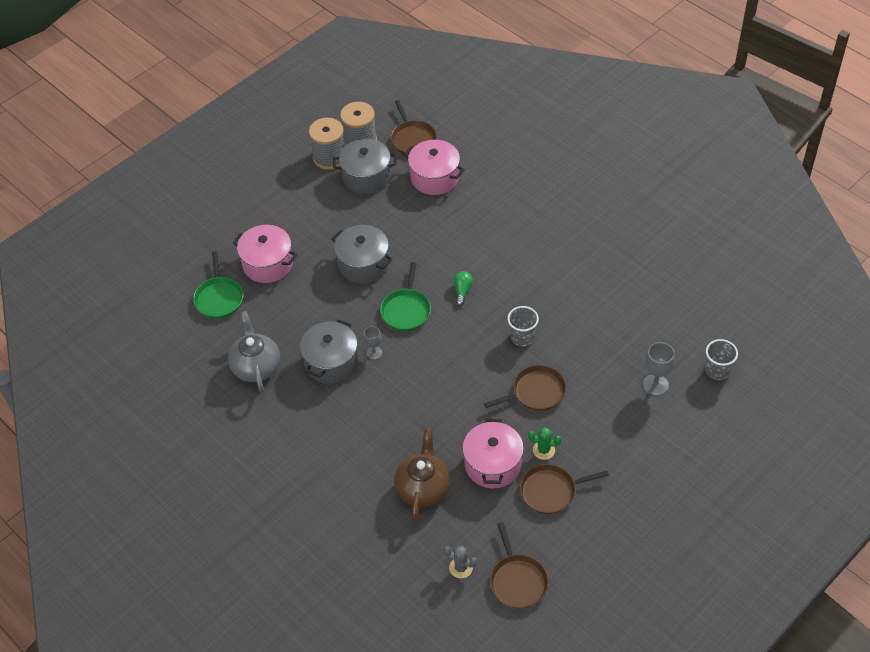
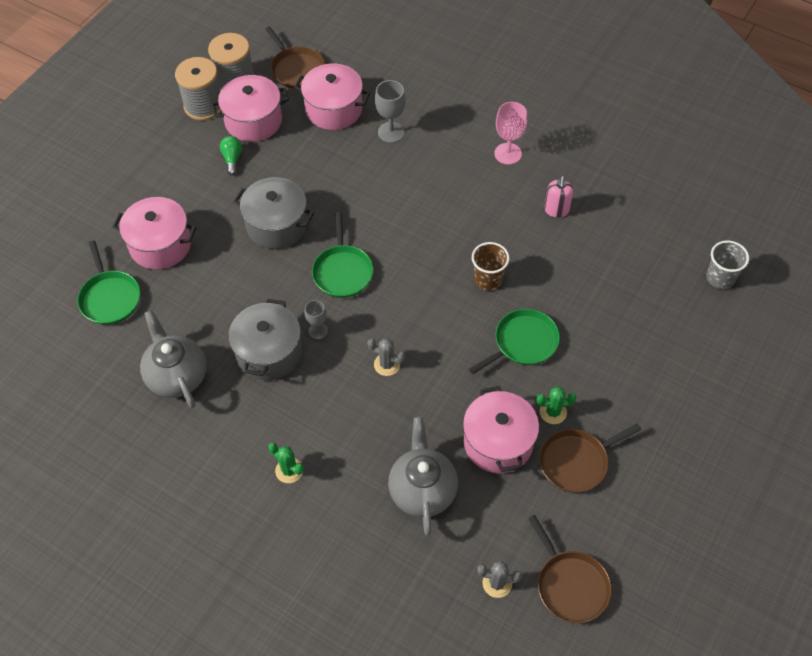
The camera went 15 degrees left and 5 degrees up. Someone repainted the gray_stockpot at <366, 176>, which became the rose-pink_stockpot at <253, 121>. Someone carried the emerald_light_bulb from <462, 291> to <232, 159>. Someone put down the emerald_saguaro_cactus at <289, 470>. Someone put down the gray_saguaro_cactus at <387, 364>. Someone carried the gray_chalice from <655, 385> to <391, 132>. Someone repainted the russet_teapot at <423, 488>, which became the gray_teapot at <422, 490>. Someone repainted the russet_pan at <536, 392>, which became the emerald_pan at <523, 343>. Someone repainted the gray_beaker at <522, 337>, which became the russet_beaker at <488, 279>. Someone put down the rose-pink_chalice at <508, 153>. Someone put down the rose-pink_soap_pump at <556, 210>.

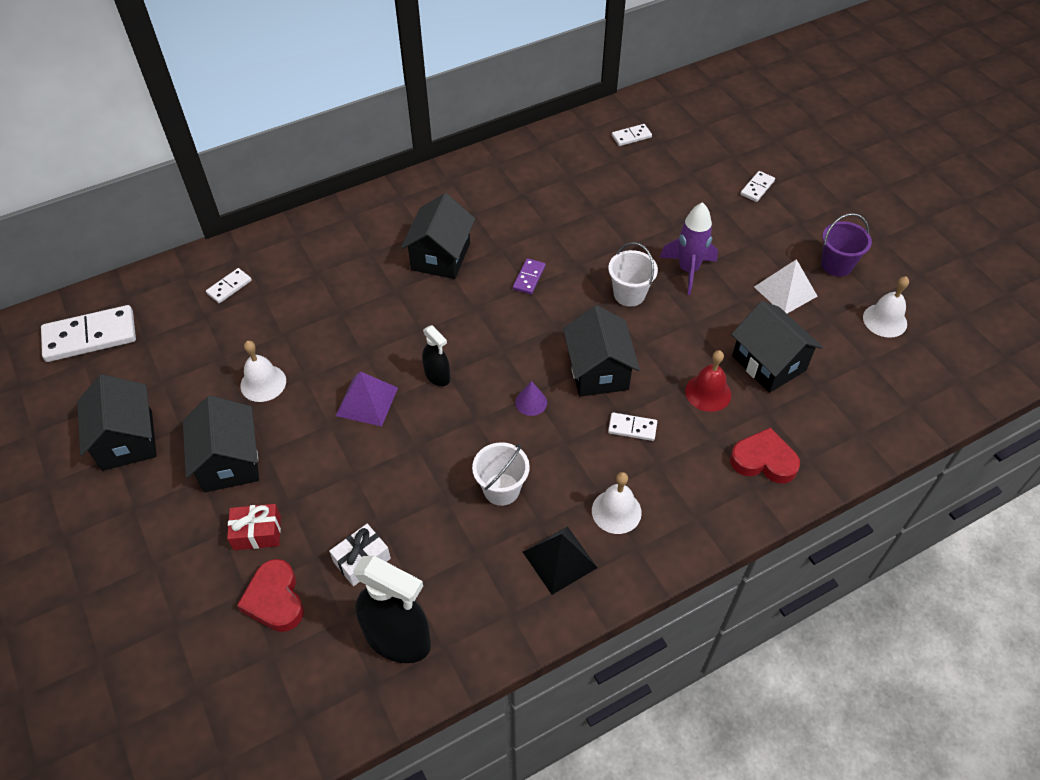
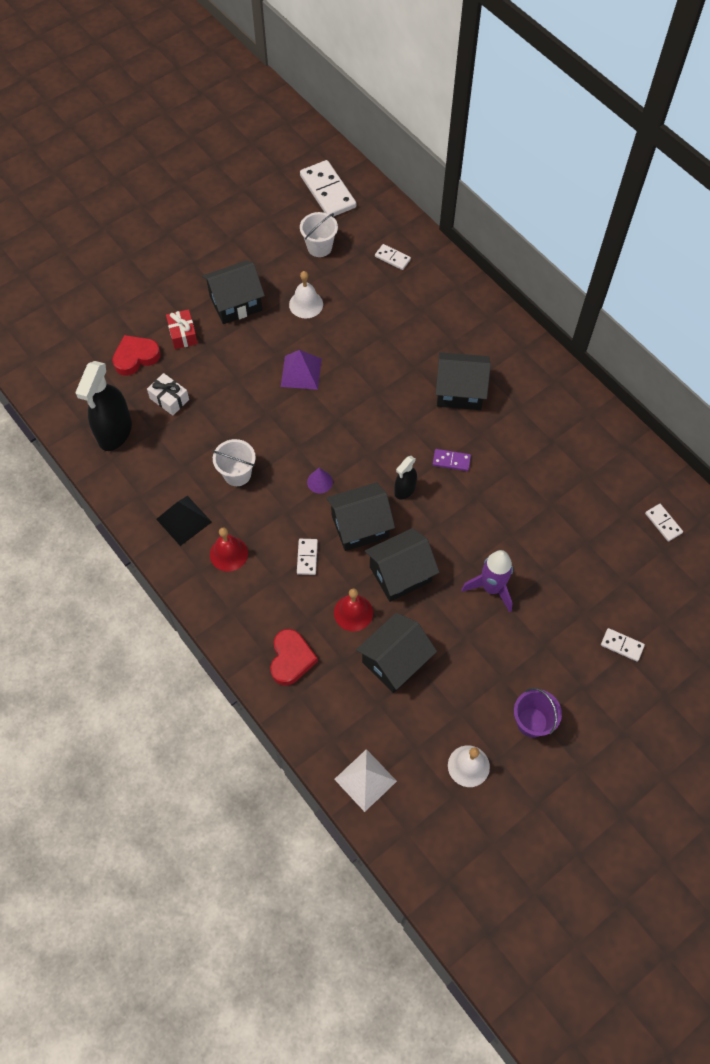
The camera went 80 degrees right and 10 degrees up. Someone repainted the snow-white_bell at <616, 511>, which became the scarlet_bell at <229, 553>. Someone carried the snow-white_bucket from <629, 294> to <319, 247>. Someone carried the snow-white_pyramid from <785, 291> to <365, 780>. Someone carried the black_cottage from <127, 440> to <400, 574>. Someone carried the black_spray_bottle from <437, 376> to <405, 490>.

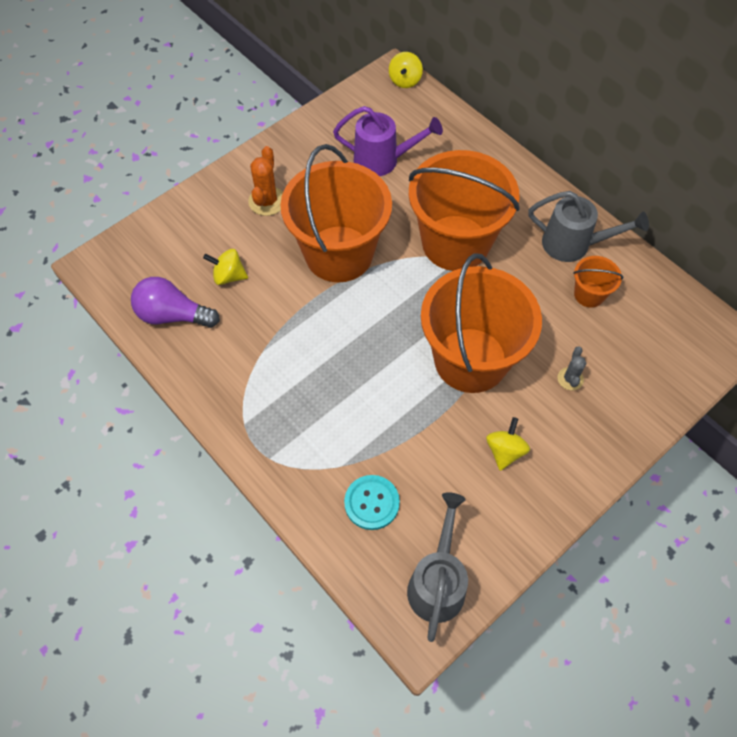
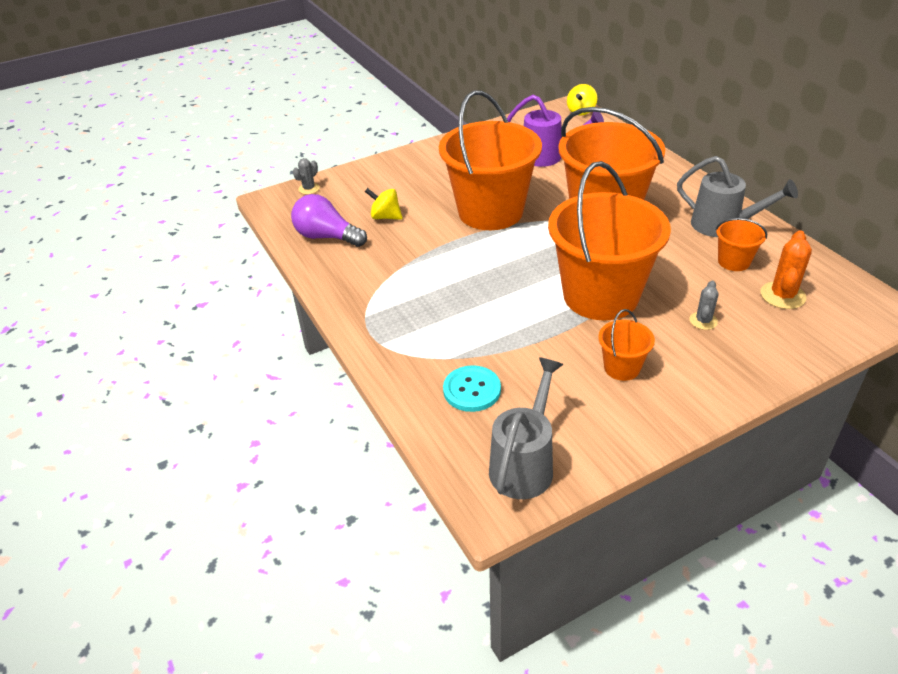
The camera went 15 degrees right and 20 degrees down. Someone put down the gray_saguaro_cactus at <309, 189>. Someone swapped the golden_spinning_top at <505, 451> for the orange-coloured_bucket at <622, 368>. Someone carried the orange-coloured_saguaro_cactus from <267, 201> to <782, 295>.

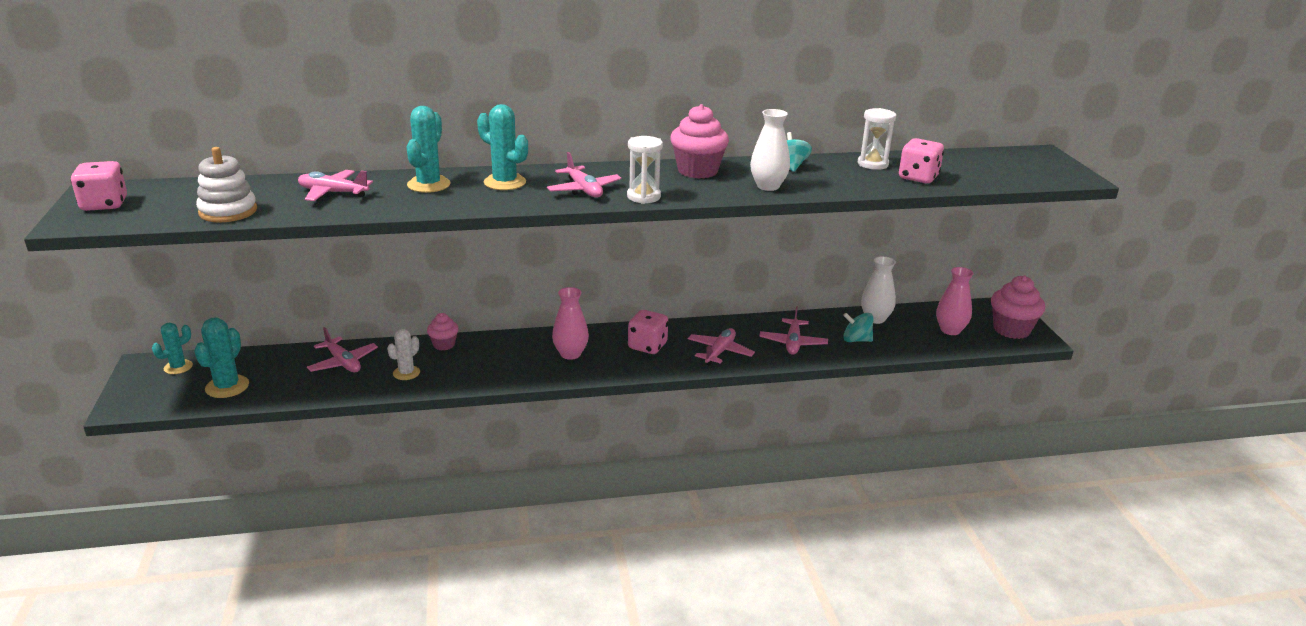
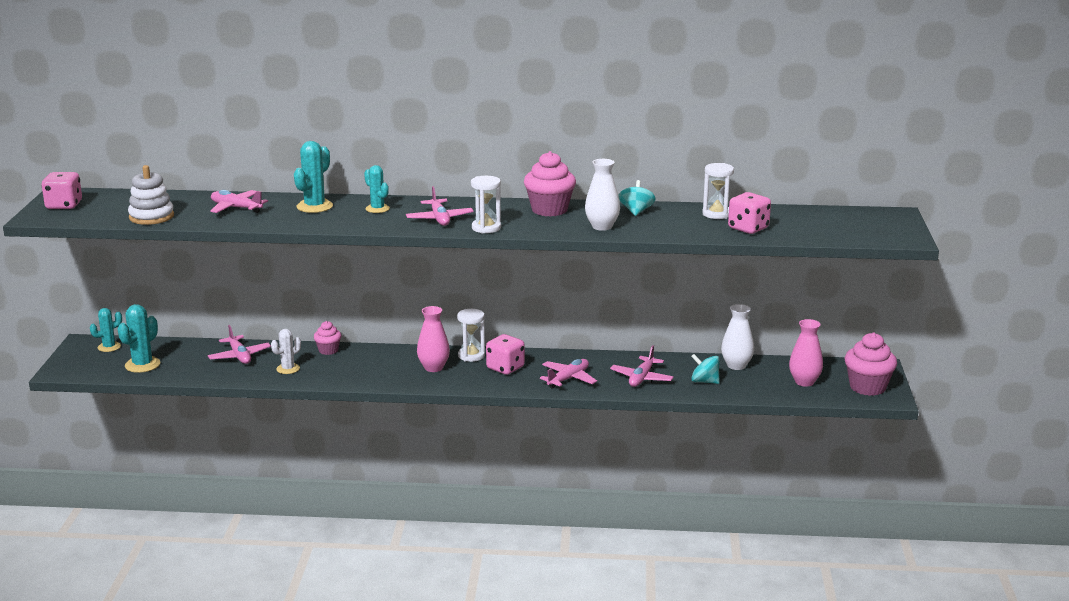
The camera went 15 degrees right and 5 degrees down. Someone scaled the teal_saguaro_cactus at <505, 182> by 0.67. Someone put down the snow-white_sand_timer at <471, 356>.

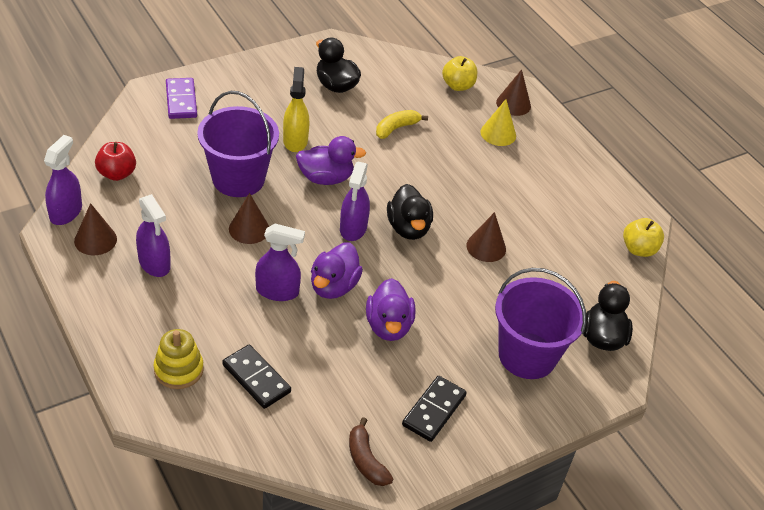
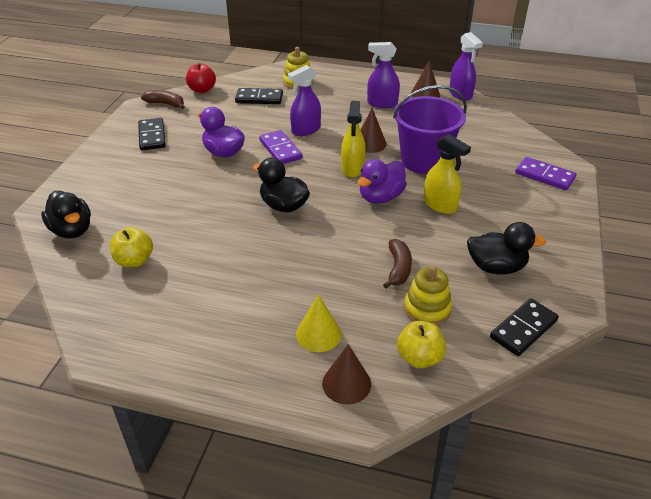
The camera went 140 degrees right and 5 degrees down. Someone carried the golden_toy_apple from <639, 249> to <134, 260>. Someone carried the scarlet_toy_apple from <117, 174> to <202, 90>. Someone swapped the purple_rubber_duck at <333, 286> for the purple_domino_tile at <280, 149>. Someone put down the golden_spray_bottle at <352, 168>. Someone repainted the golden_banana_fruit at <396, 128>, which became the russet_banana_fruit at <398, 268>. Someone put down the golden_stacking_rings at <427, 309>. Someone put down the black_domino_tile at <523, 329>. Someone took away the purple_spray_bottle at <353, 228>. Someone took away the russet_cone at <486, 247>. Someone took away the purple_bucket at <527, 355>.

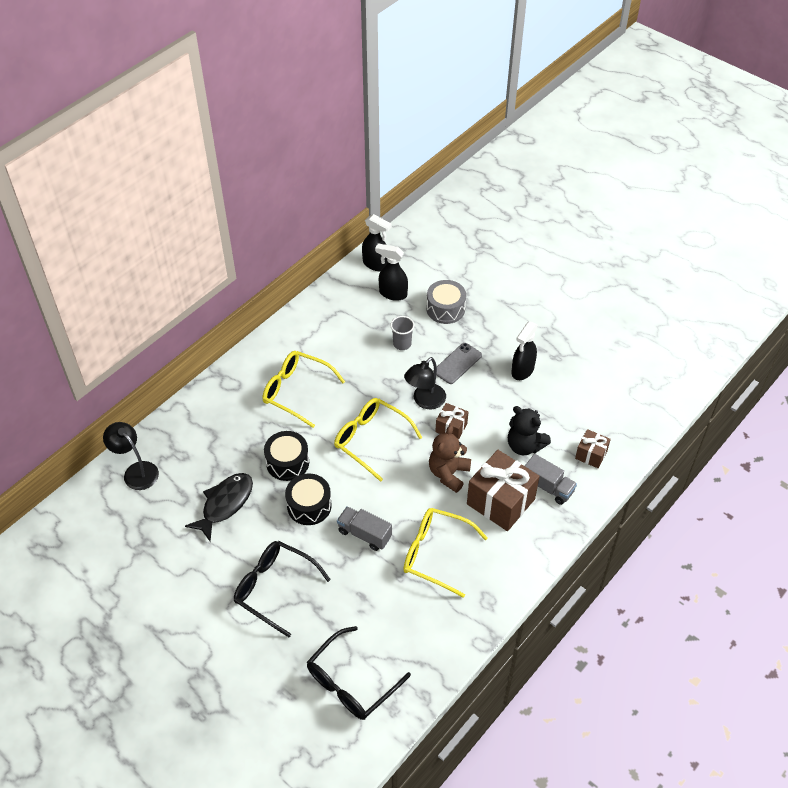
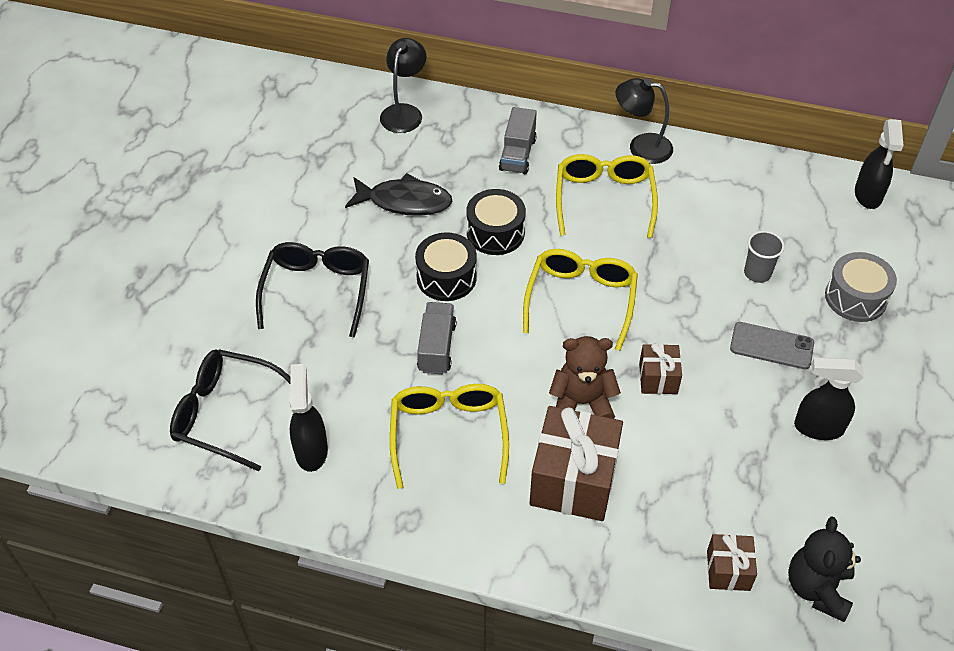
The camera went 65 degrees right and 0 degrees up. Someone carried the black_spray_bottle from <392, 293> to <311, 450>. Someone carried the gray_toy_truck from <548, 487> to <517, 154>. Someone carried the black_reading_lamp from <425, 401> to <641, 147>. Someone carried the black_stuffed_bear from <524, 445> to <817, 588>.

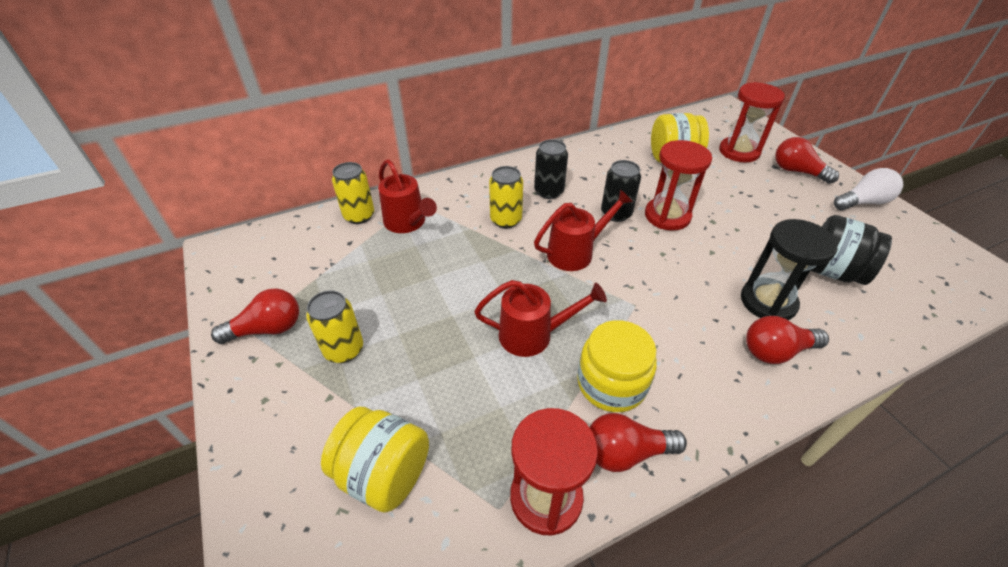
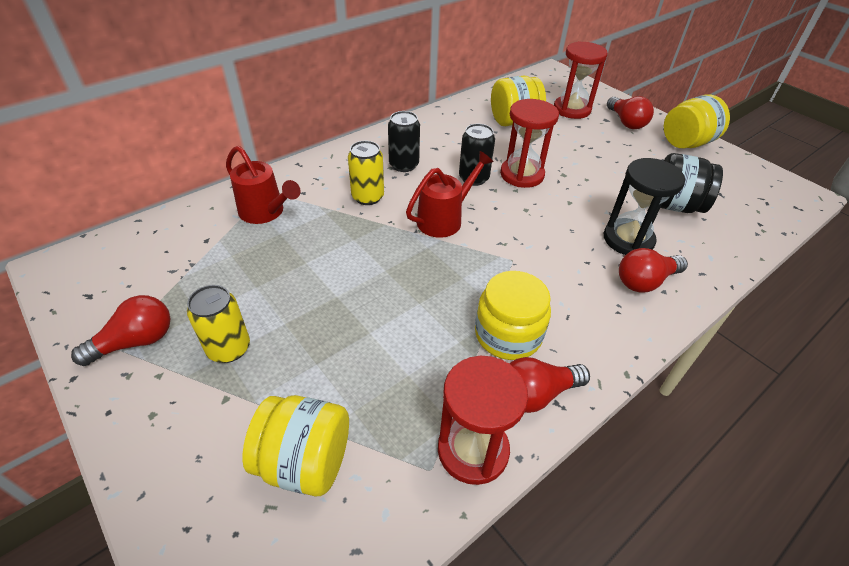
The camera went 15 degrees left and 0 degrees up. Someone rotated the scarlet_light_bulb at <797, 171> by 135 degrees counterclockwise. Someone swapped the snow-white_light_bulb at <862, 202> for the golden_jar at <686, 143>. Someone took away the golden_soda_can at <359, 216>. Someone took away the scarlet_watering_pot at <534, 335>.

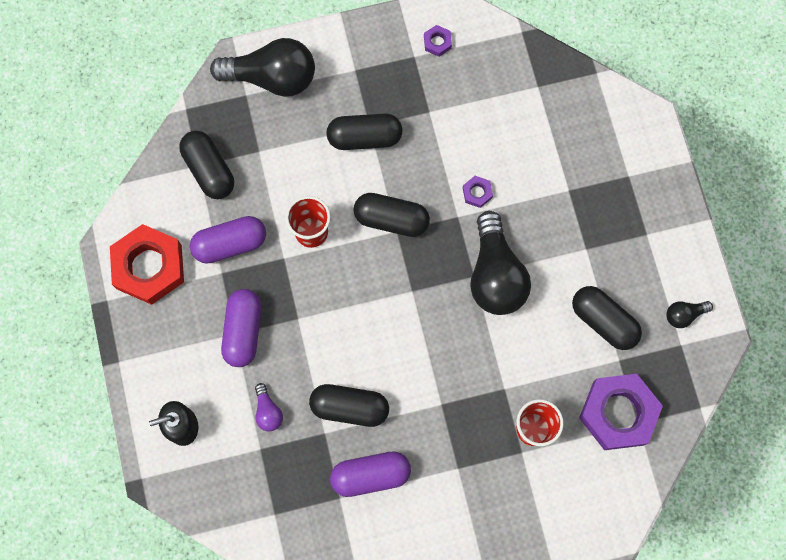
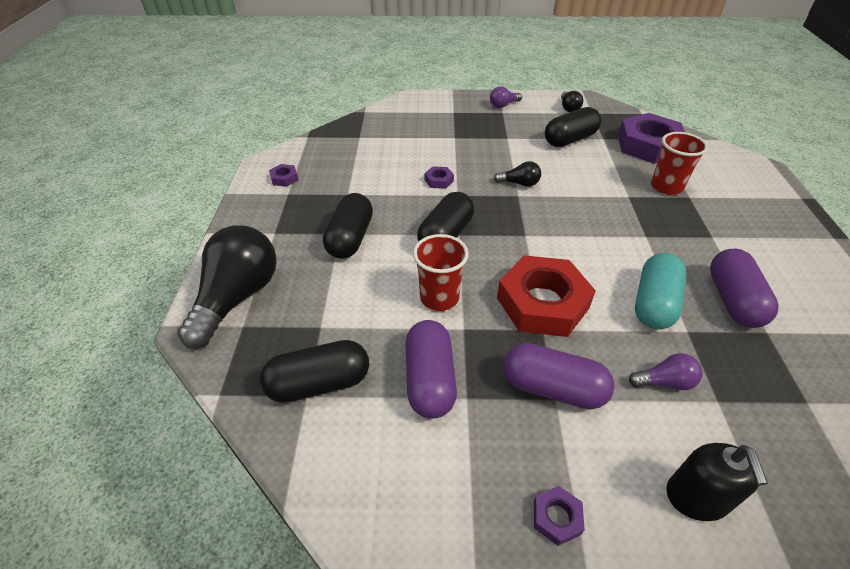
The camera went 75 degrees left and 30 degrees down. Someone put down the purple_light_bulb at <503, 105>. Someone scaled the black_light_bulb at <495, 275> by 0.45. Someone carried the scarlet_hexagon_nut from <149, 267> to <542, 303>. Someone put down the purple_hexagon_nut at <556, 517>. Someone repainted the black_pill_shape at <349, 407>, which became the teal_pill_shape at <654, 303>.

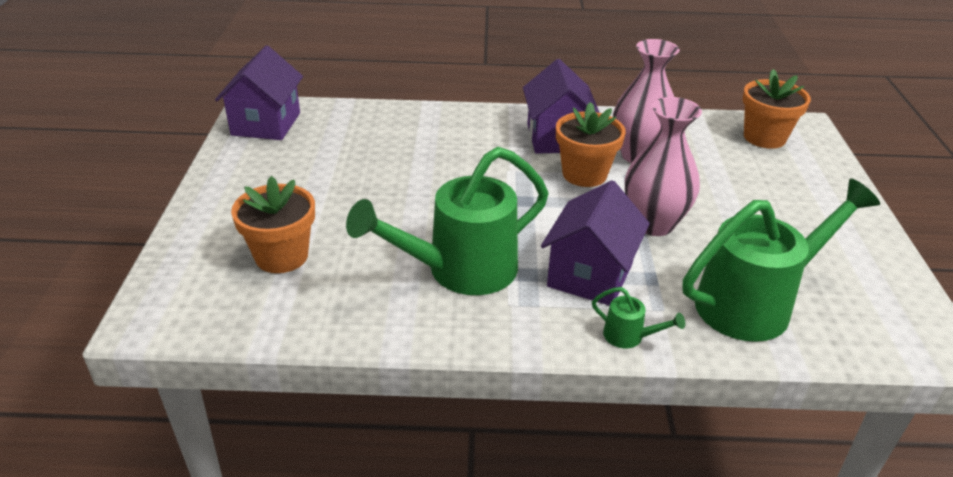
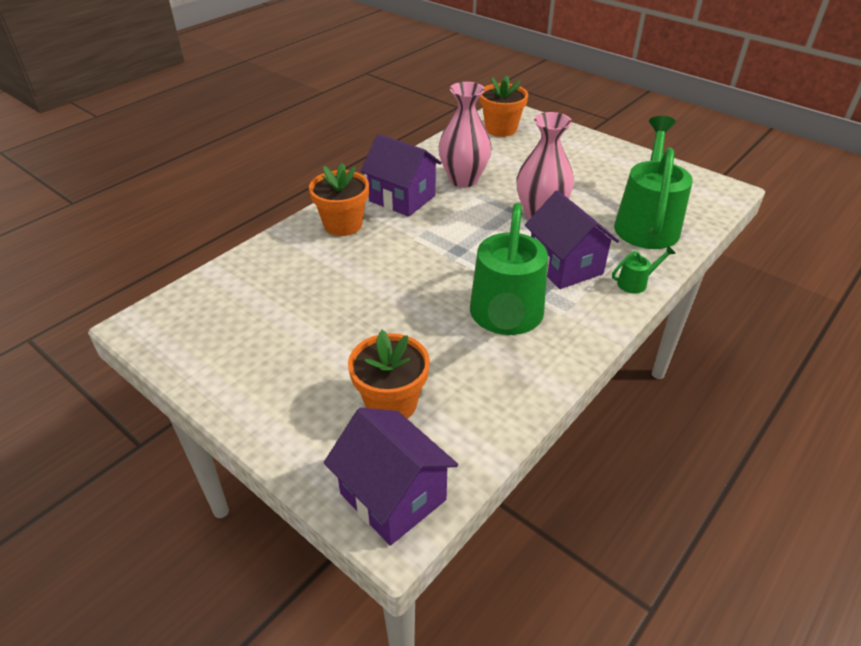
The camera went 50 degrees left and 5 degrees up. Someone carried the orange-coloured_plant_pot from <584, 174> to <343, 225>. Someone carried the purple_cottage from <266, 124> to <393, 496>.

